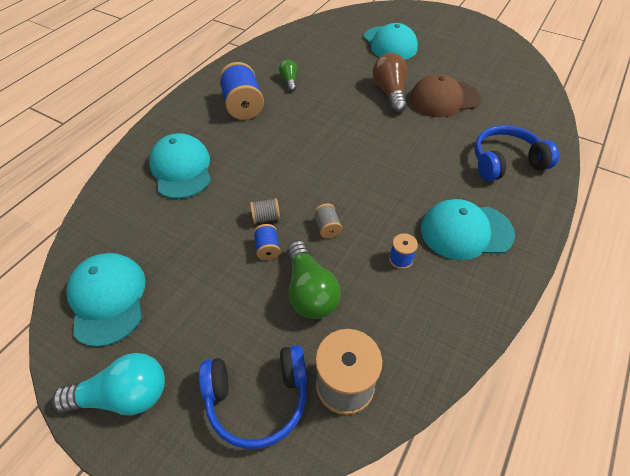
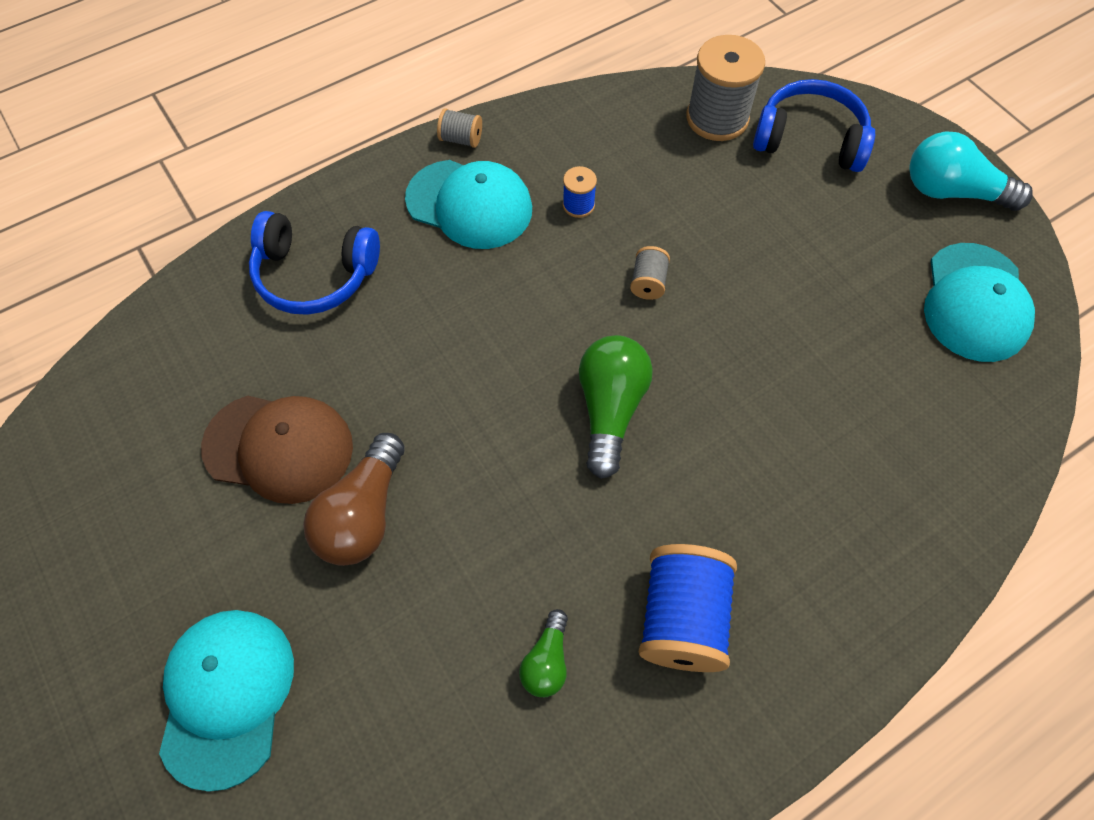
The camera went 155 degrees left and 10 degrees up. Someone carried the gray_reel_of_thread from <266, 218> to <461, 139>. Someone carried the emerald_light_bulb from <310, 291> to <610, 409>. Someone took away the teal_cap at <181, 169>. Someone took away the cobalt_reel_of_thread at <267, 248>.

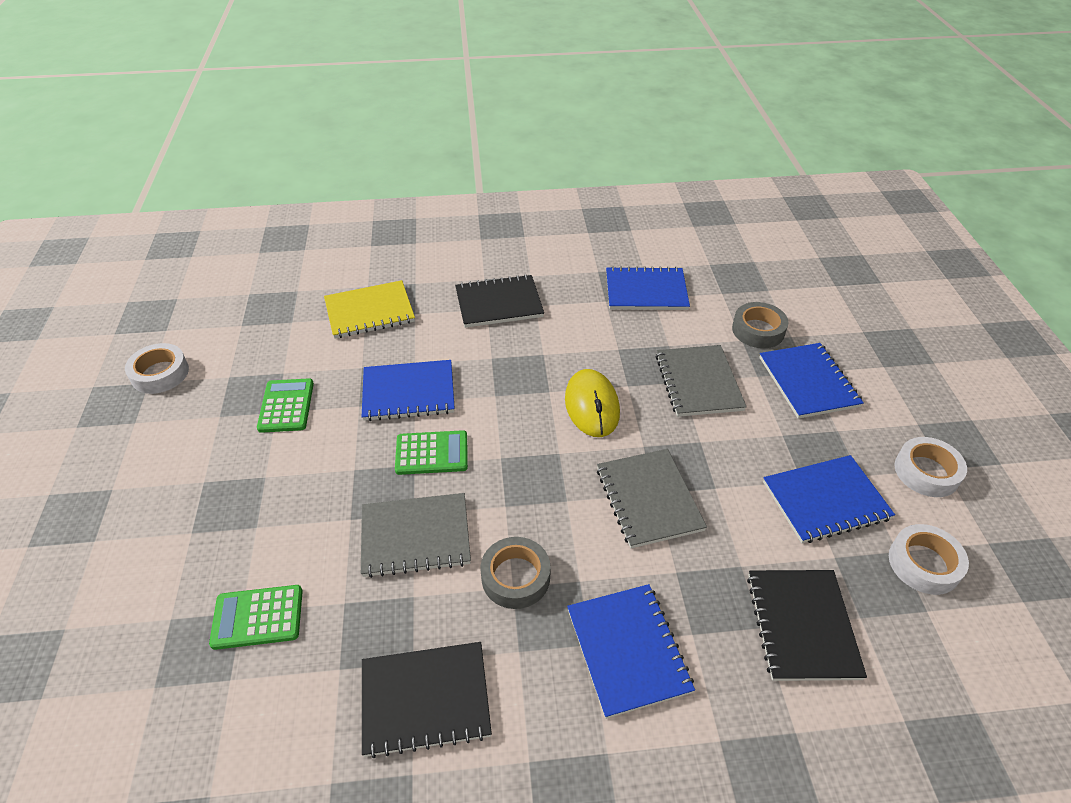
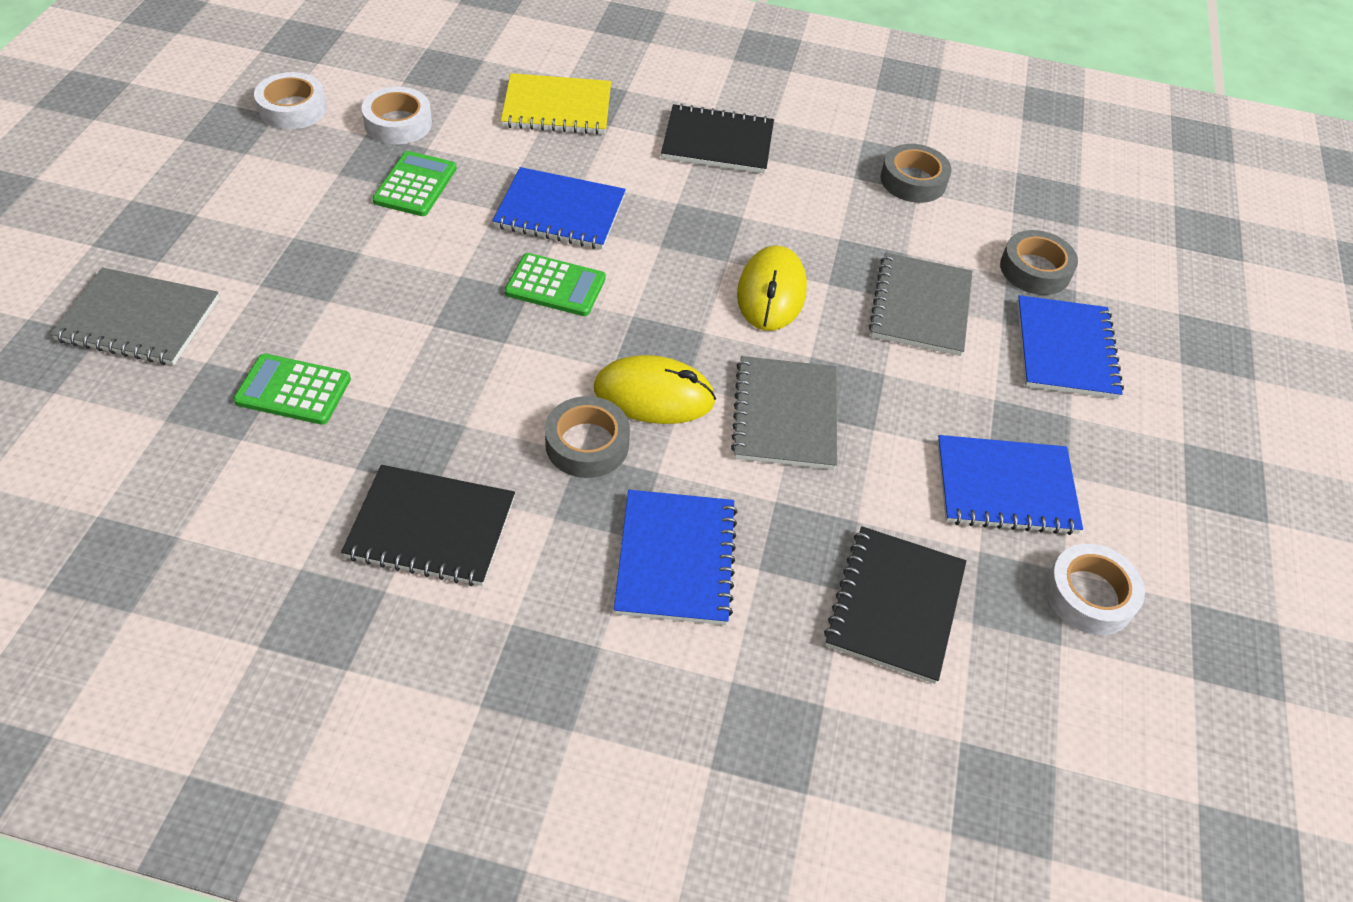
The camera went 15 degrees right and 5 degrees up. Someone carried the gray_notepad from <415, 536> to <139, 320>. Someone carried the snow-white_roll_of_tape from <926, 472> to <398, 123>. Someone put down the golden_PC_mouse at <654, 395>. Someone swapped the cobalt_notepad at <646, 291> for the gray_roll_of_tape at <913, 181>.

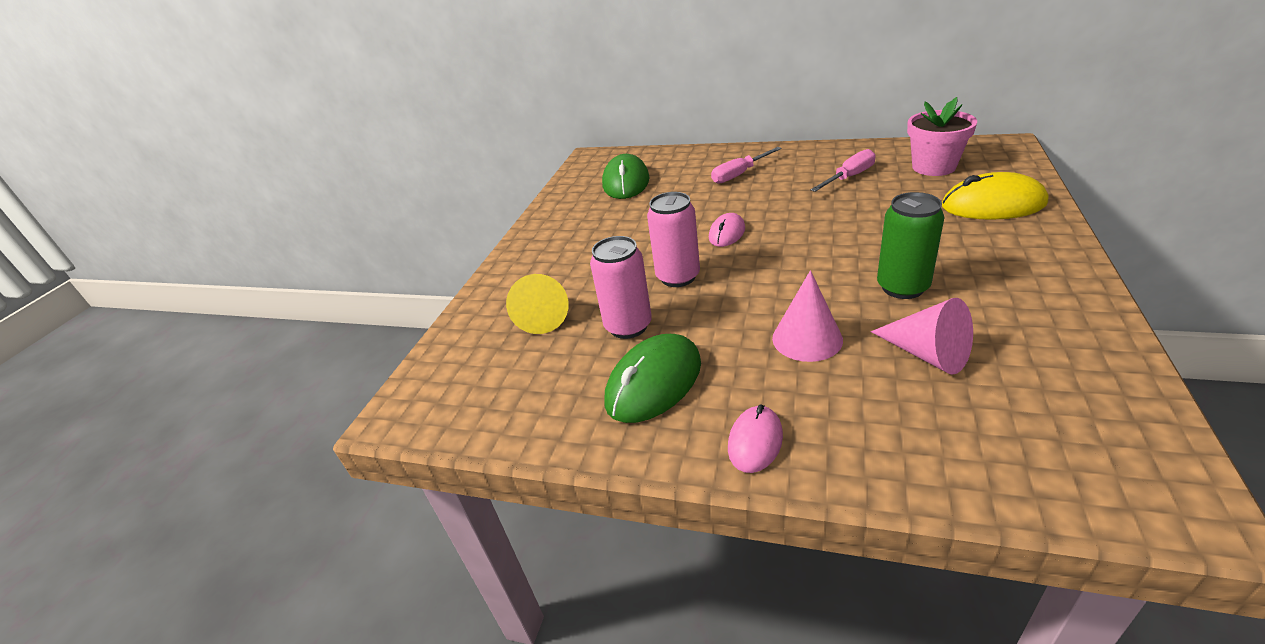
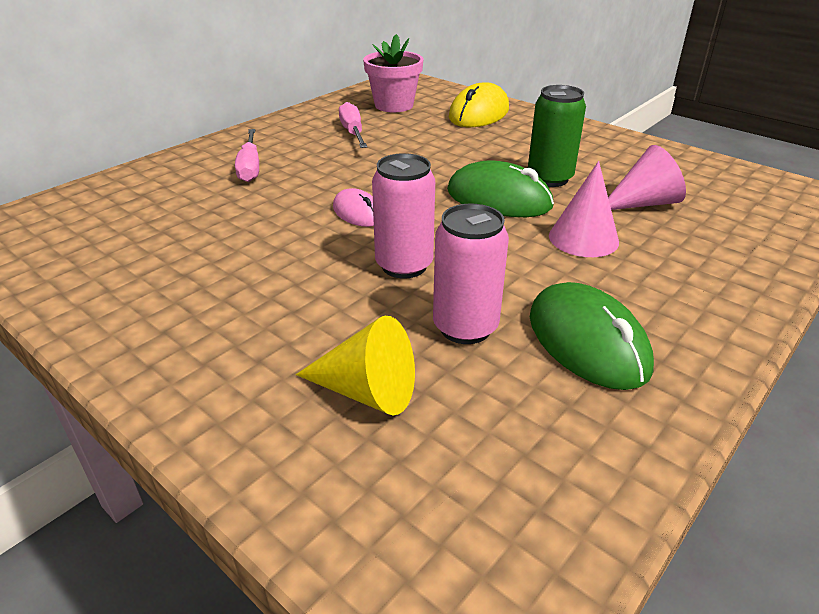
The camera went 70 degrees left and 0 degrees up. Someone carried the emerald_PC_mouse from <626, 182> to <499, 199>. Someone took away the rose-pink_PC_mouse at <755, 441>.

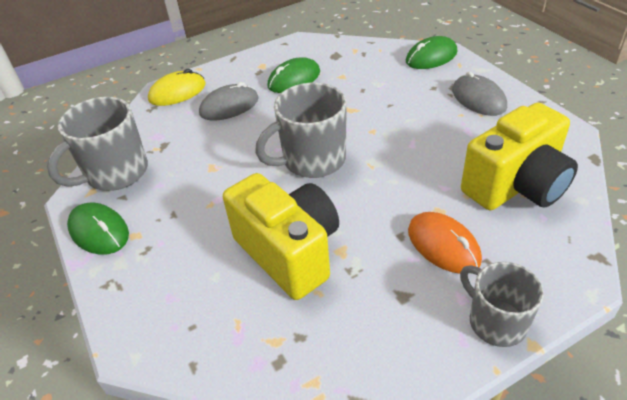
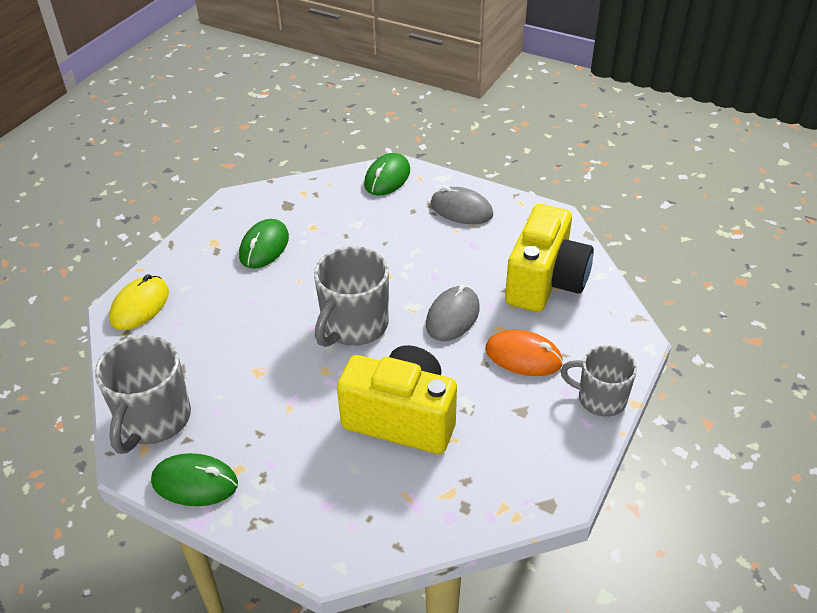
The camera went 35 degrees left and 0 degrees up. Someone carried the gray_PC_mouse from <229, 106> to <453, 316>.

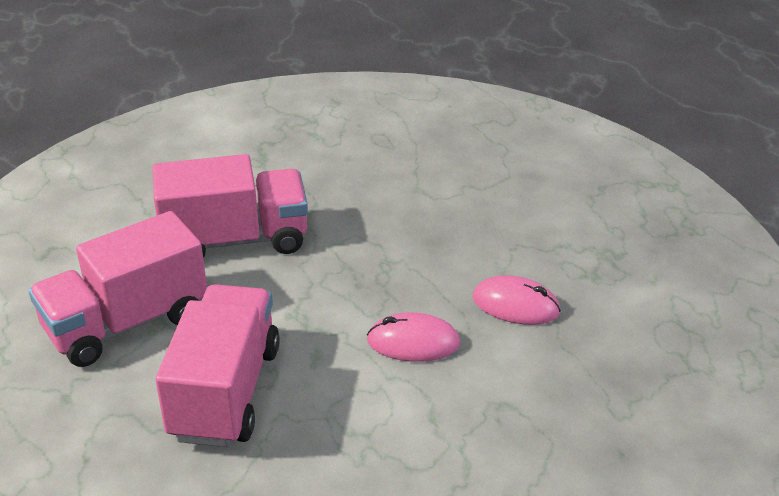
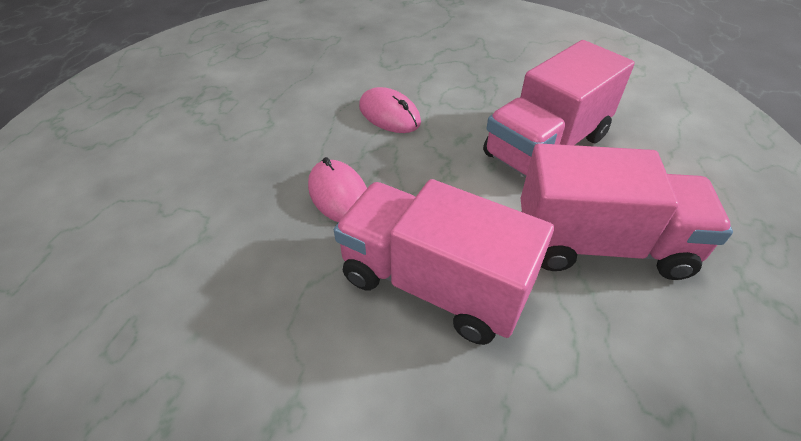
The camera went 140 degrees left and 10 degrees up. Someone carried the rose-pink_PC_mouse from <515, 305> to <338, 194>.

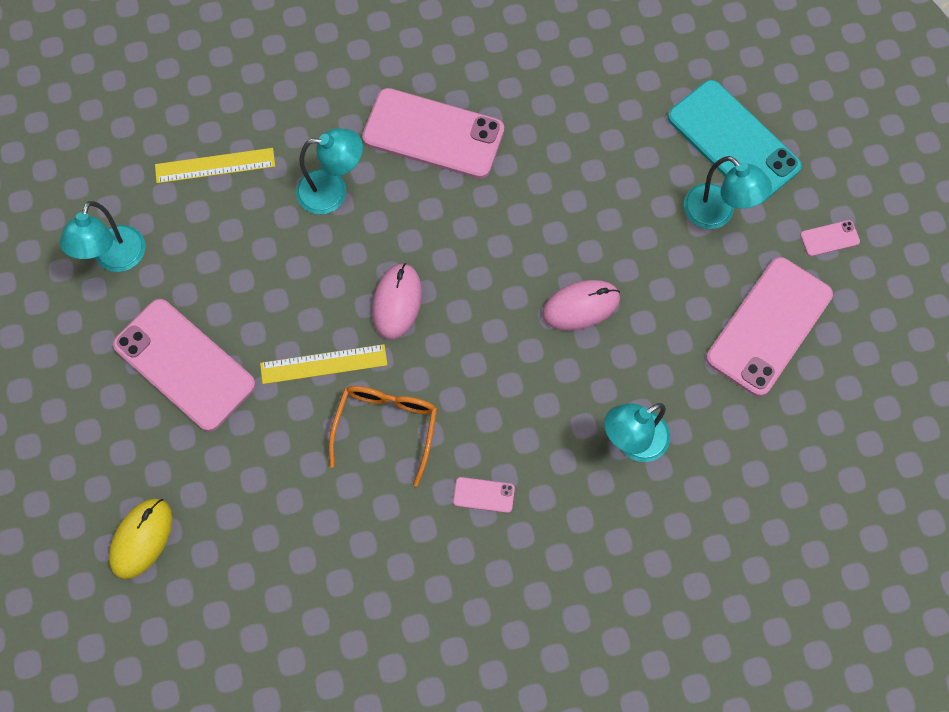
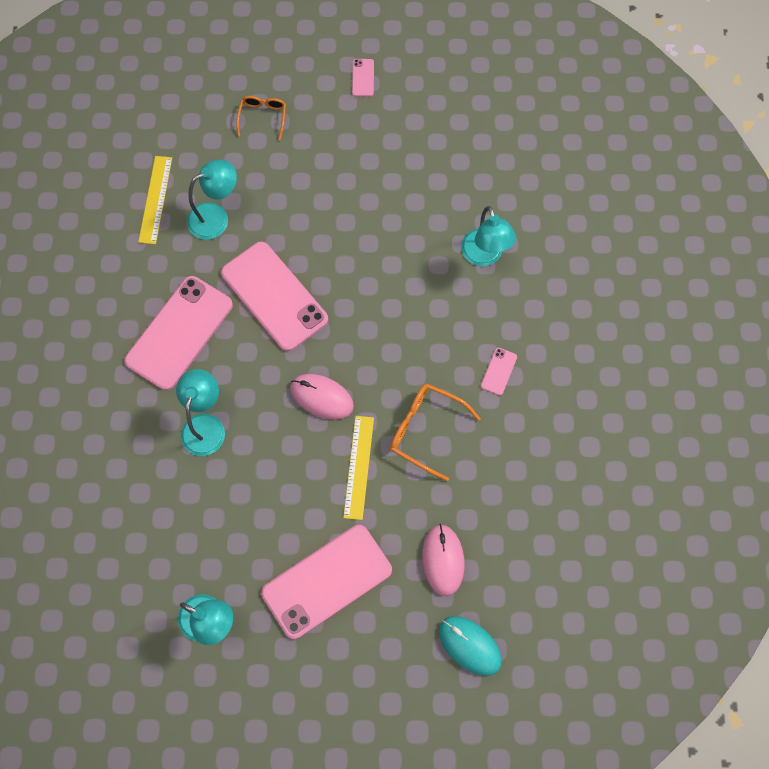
The camera went 75 degrees left and 0 degrees up. Someone carried the golden_ruler from <215, 165> to <155, 199>. Someone carried the teal_reading_lamp from <717, 214> to <216, 217>. Someone carried the rose-pink_smartphone from <768, 326> to <274, 296>. Someone swapped the teal_smartphone at <733, 142> for the orange-coloured_spectacles at <263, 117>. Someone carried the rose-pink_PC_mouse from <581, 306> to <443, 560>. Someone repainted the golden_PC_mouse at <141, 538>, which became the teal_PC_mouse at <469, 645>.

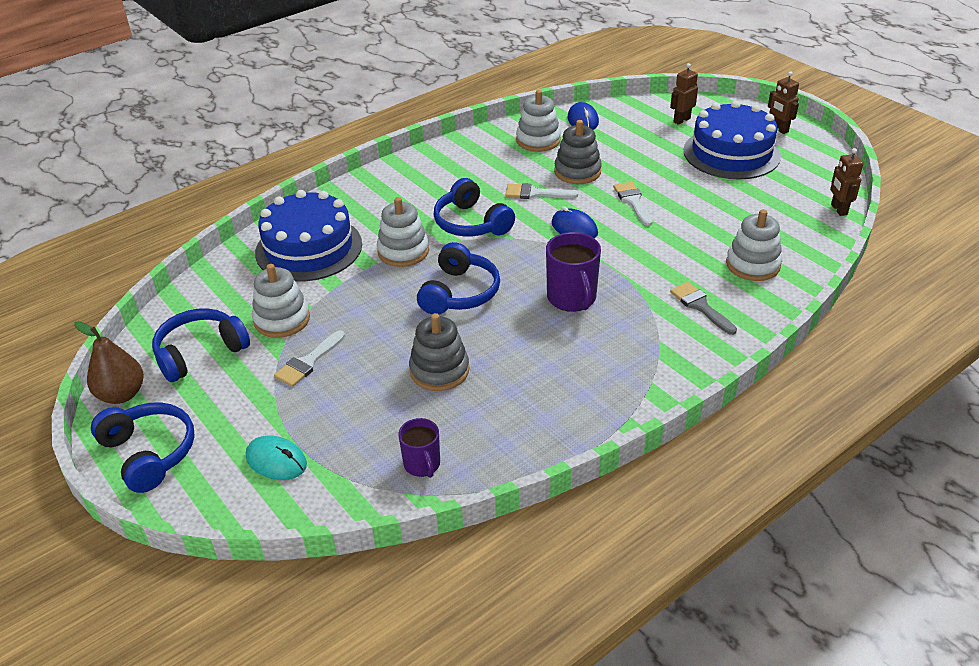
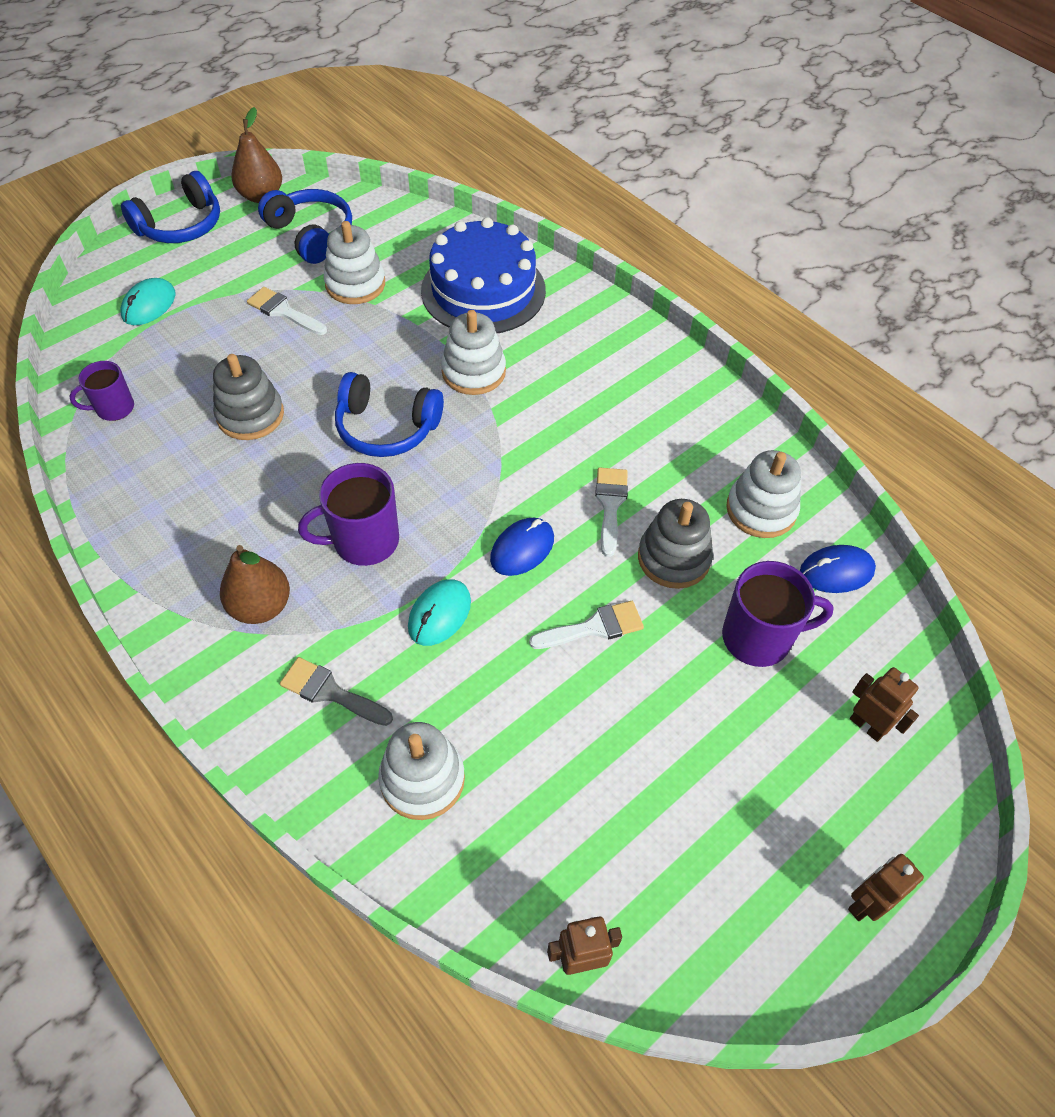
The camera went 85 degrees right and 15 degrees up. Someone put down the russet_pear at <261, 606>. Someone rotated the gray_paint_brush at <700, 306> by 120 degrees counterclockwise. Someone put down the teal_PC_mouse at <439, 614>. Someone put down the purple_mug at <758, 637>. Someone took away the cobalt_headphones at <471, 223>. Someone took away the cobalt_layer_cake at <731, 153>.

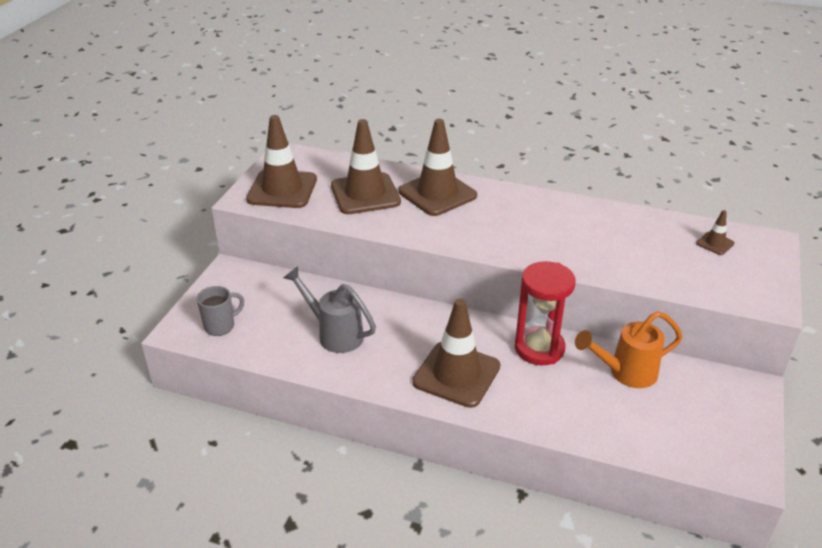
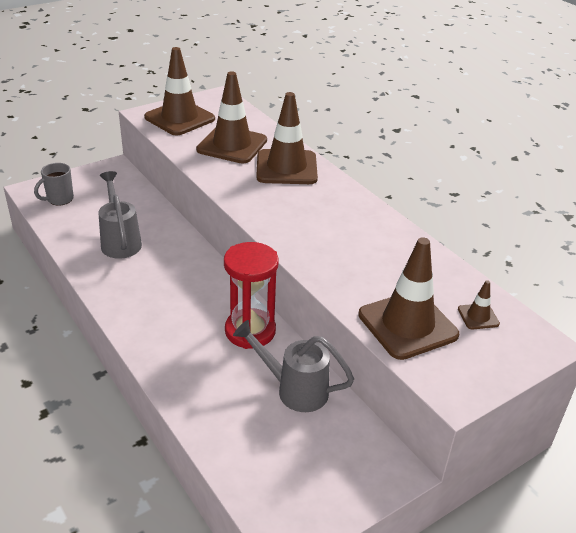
The camera went 35 degrees right and 0 degrees up. Someone rotated the gray_mug at <220, 326> by 135 degrees clockwise. Someone repainted the orange-coloured_watering_pot at <625, 373>, which became the gray_watering_pot at <294, 389>. Someone carried the russet_safety_cone from <456, 374> to <407, 325>.

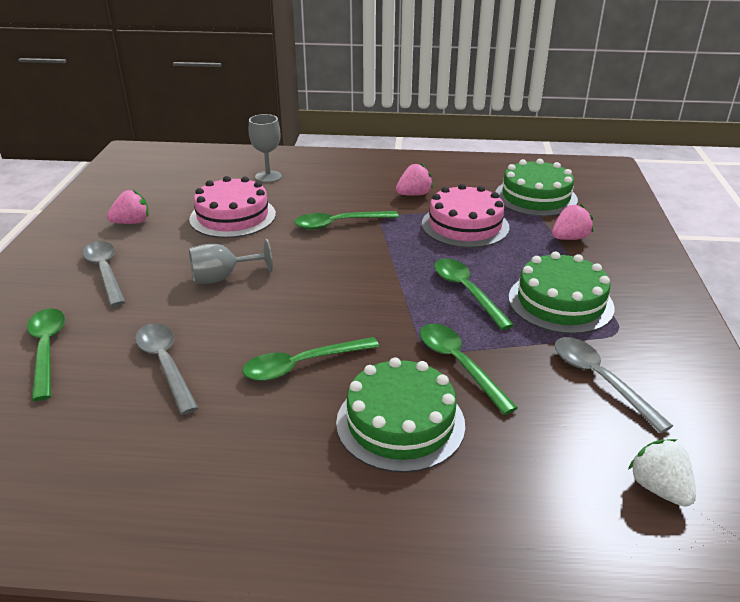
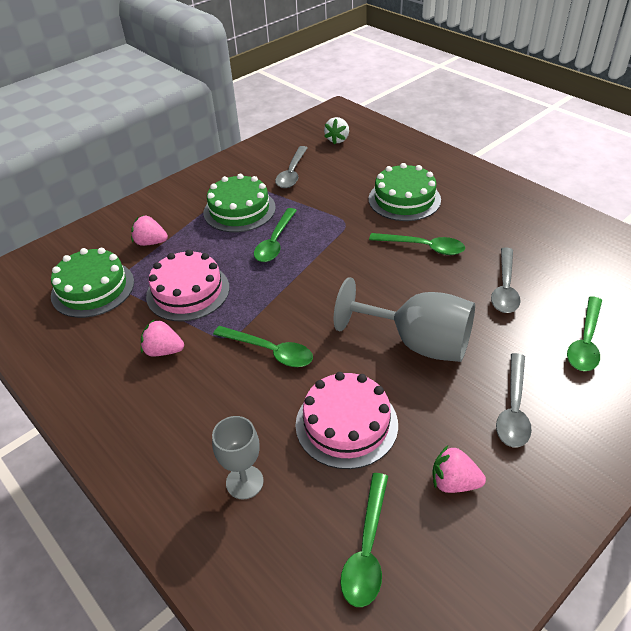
The camera went 135 degrees left and 10 degrees up. Someone scaled the gray_chalice at <223, 277> by 1.76. Someone carried the emerald_spoon from <459, 364> to <367, 548>.

